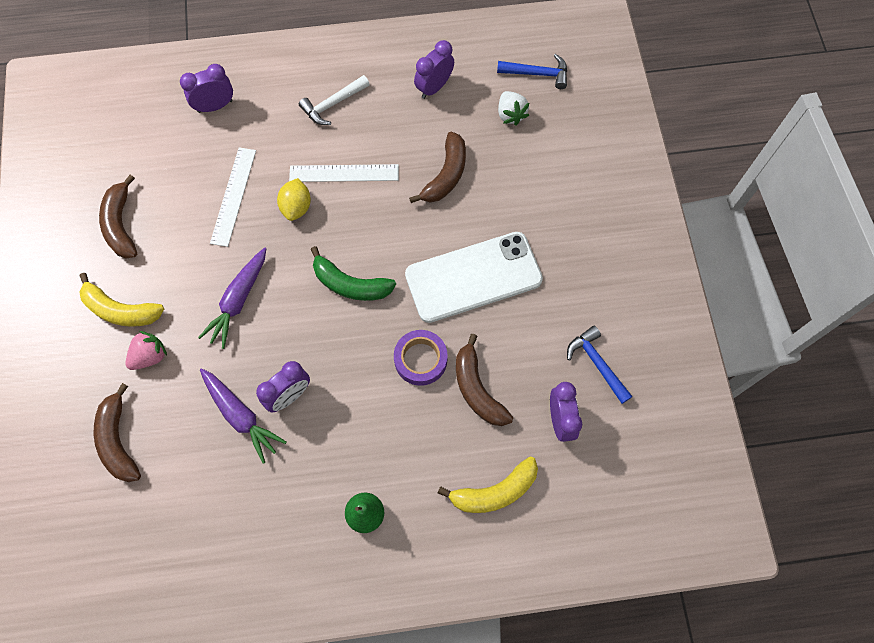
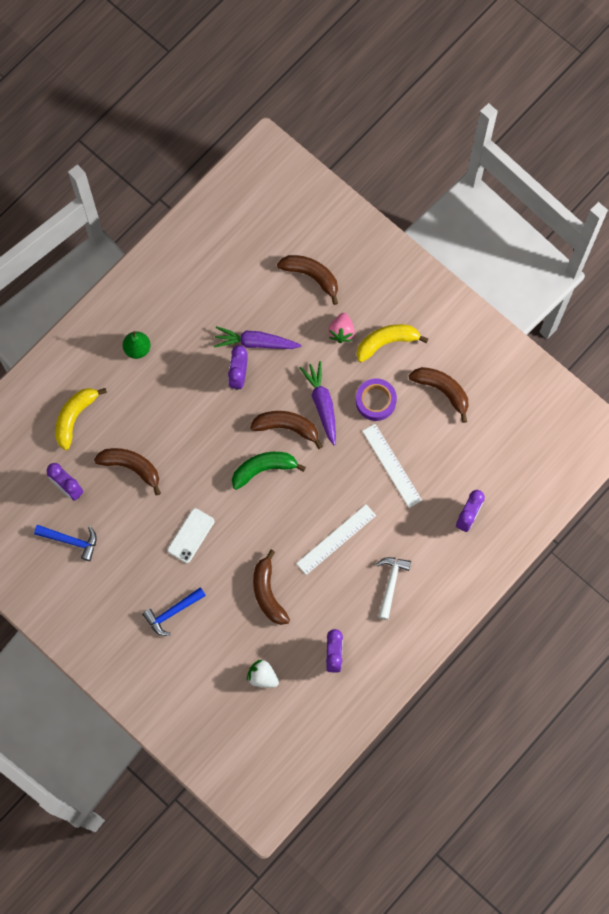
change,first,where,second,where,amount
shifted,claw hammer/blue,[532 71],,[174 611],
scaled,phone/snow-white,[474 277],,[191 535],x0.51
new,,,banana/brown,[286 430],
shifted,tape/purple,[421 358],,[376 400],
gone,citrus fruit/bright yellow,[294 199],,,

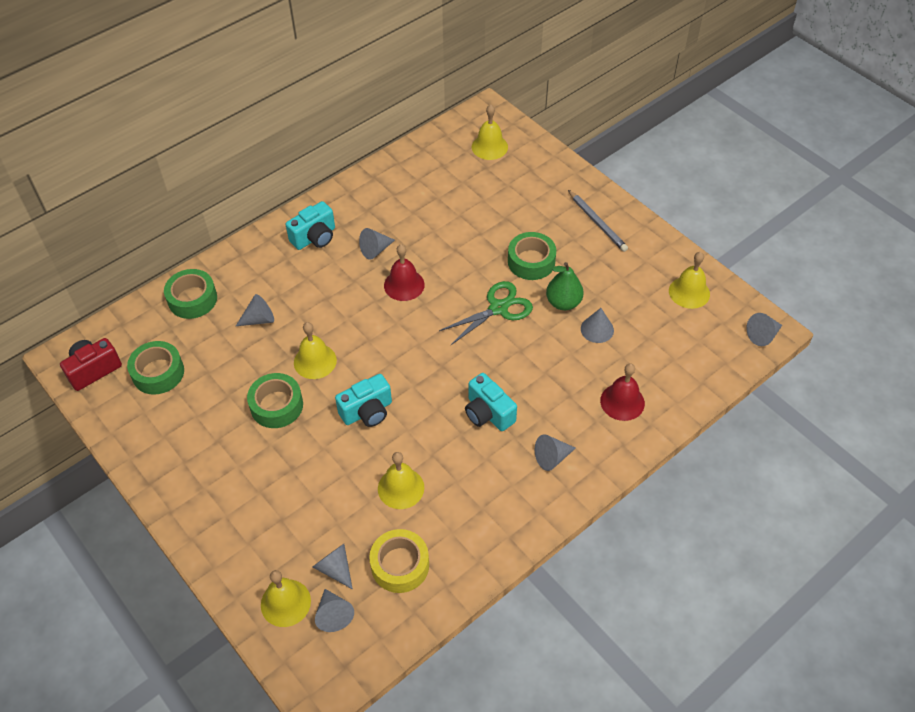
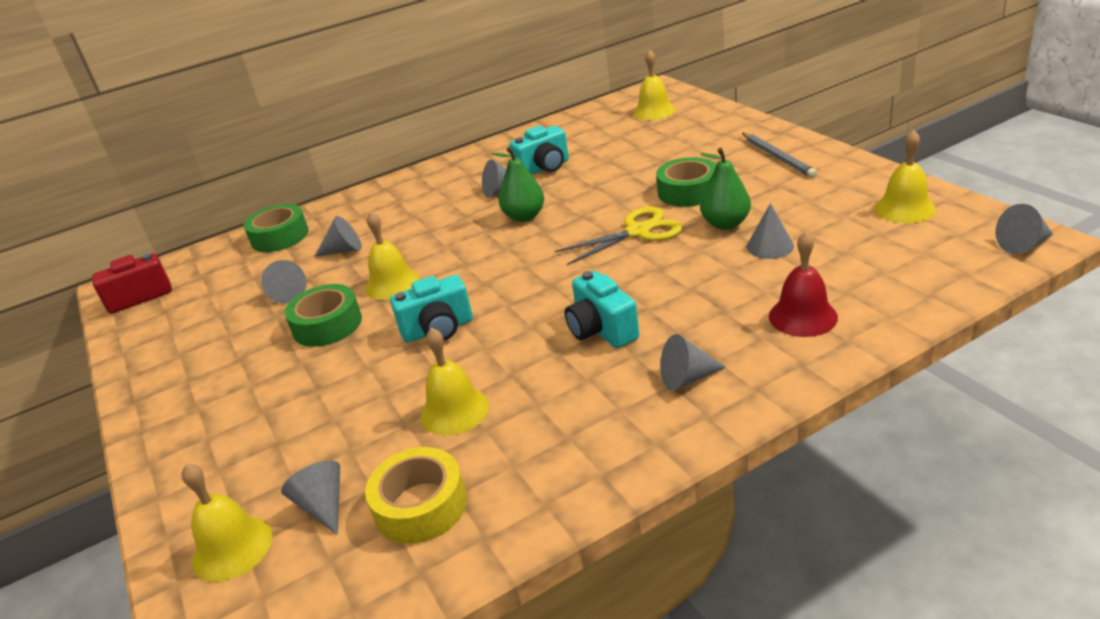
change,first,where,second,where,amount
shifted,cone shape/grey,[334 610],,[283 282],
swapped,school bell/crimson,[404 273],pear/emerald,[517 184],
shifted,compact camera/aqua,[310 225],,[539 150],
repainted,pair of scissors/emerald,[486 313],pair of scissors/bright yellow,[619 235],
gone,tape/emerald,[155 368],,,

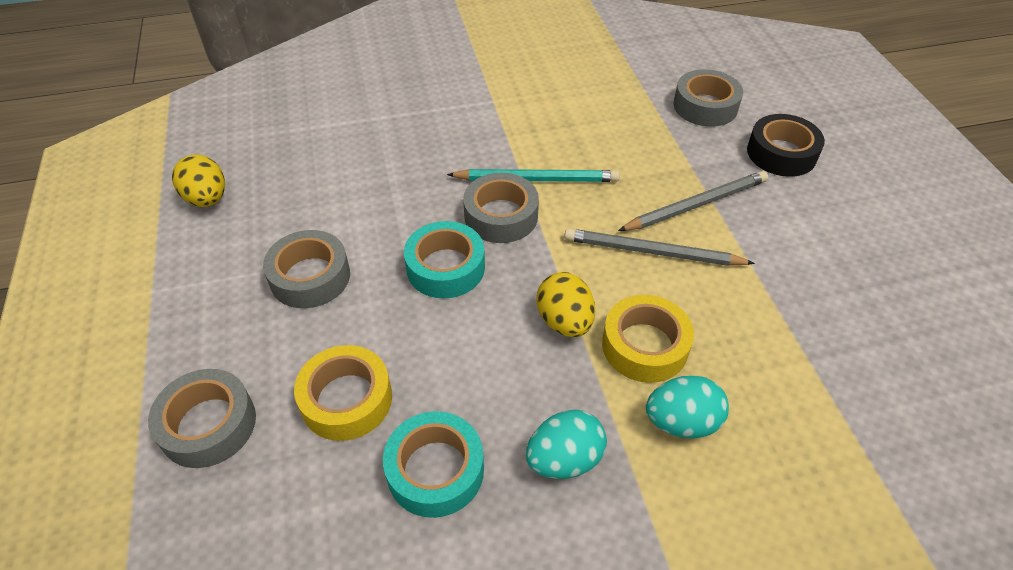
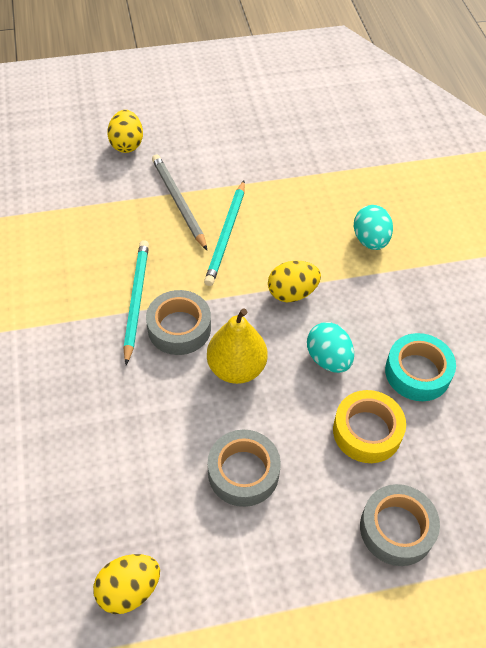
change,first,where,second,where,amount
swapped,tape/jet-black,[786 145],egg/bright yellow,[125 131],
repainted,lead pencil/grey,[659 247],lead pencil/aqua,[224 233],
swapped,tape/aqua,[444 259],pear/bright yellow,[237 346],
shifted,egg/aqua,[566 444],,[330 347],
gone,tape/bright yellow,[648 339],,,
gone,tape/grey,[708 98],,,

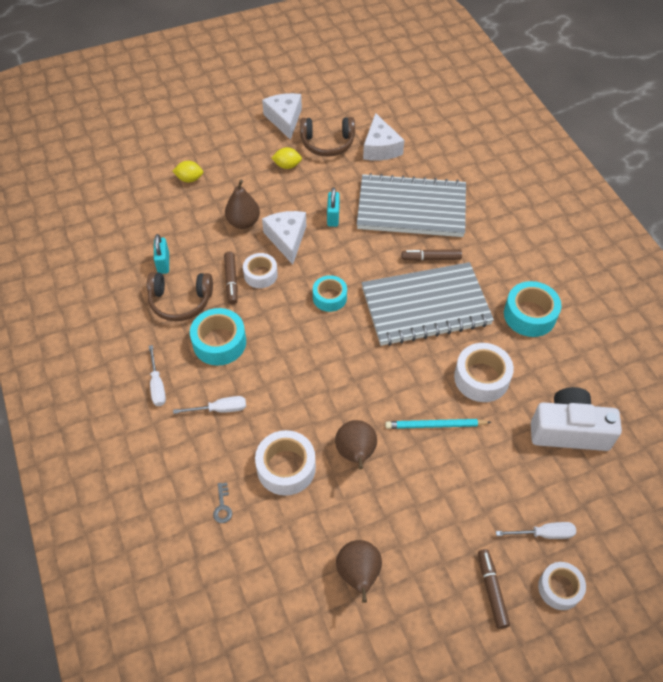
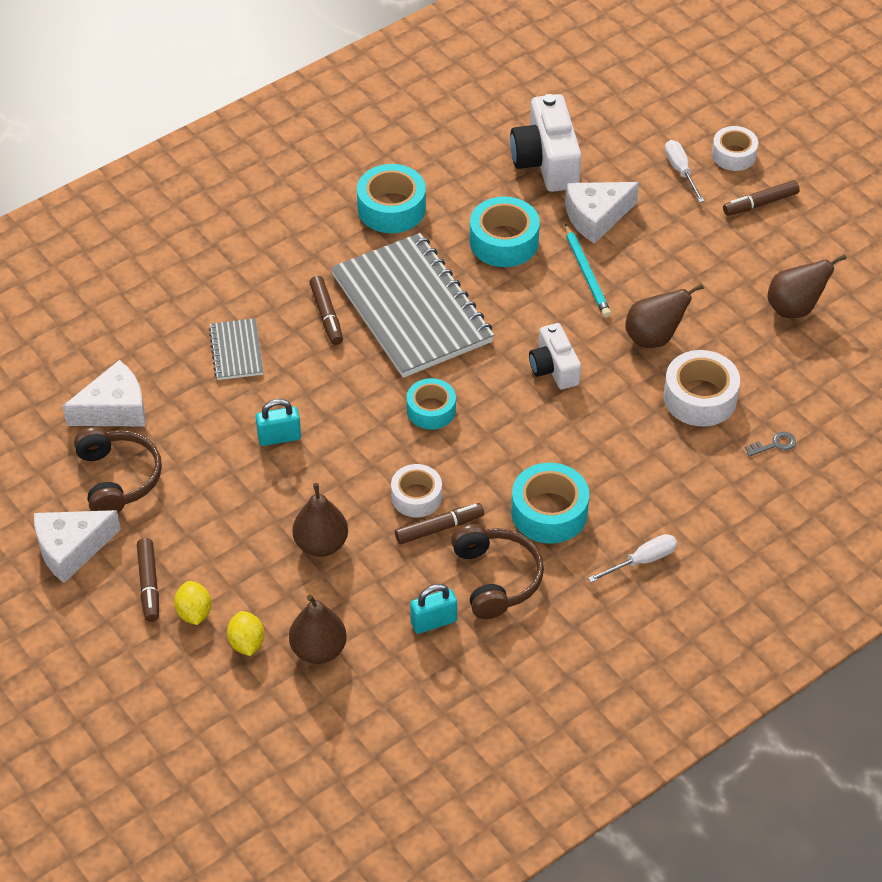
change,first,where,second,where,amount
new,,,marker/brown,[148 580],
shifted,citrus fruit/bright yellow,[286 158],,[192 603],
scaled,notepad/grey,[411 205],,[236 349],x0.45
new,,,pear/brown,[318 629],
repainted,tape/snow-white,[484 372],tape/aqua,[505 232],
new,,,compact camera/snow-white,[555 356],
shifted,piece of cheese/snow-white,[284 238],,[602 213],
gone,flat screwdriver/snow-white,[209 405],,,

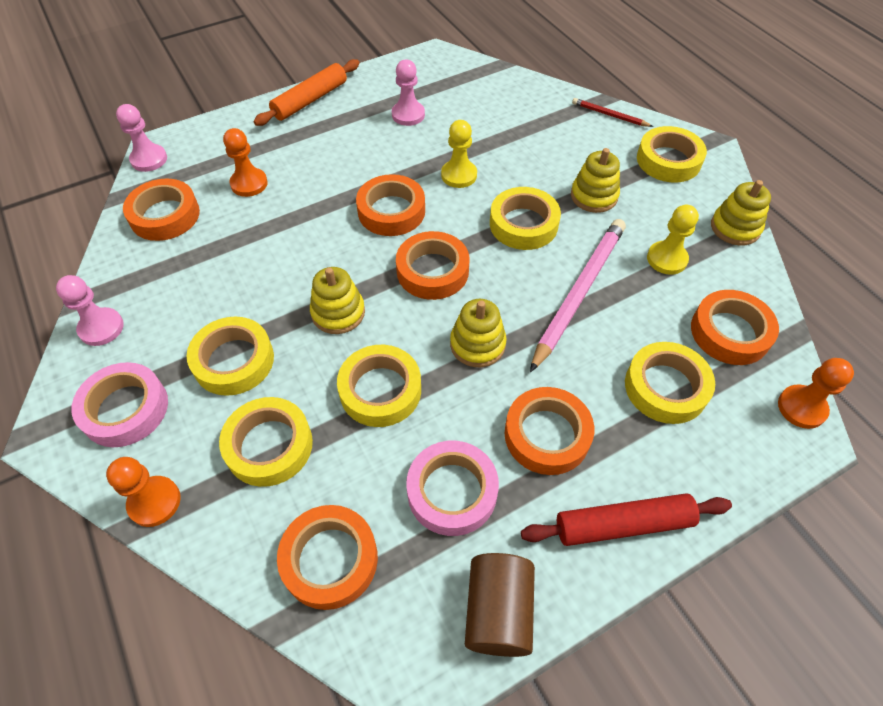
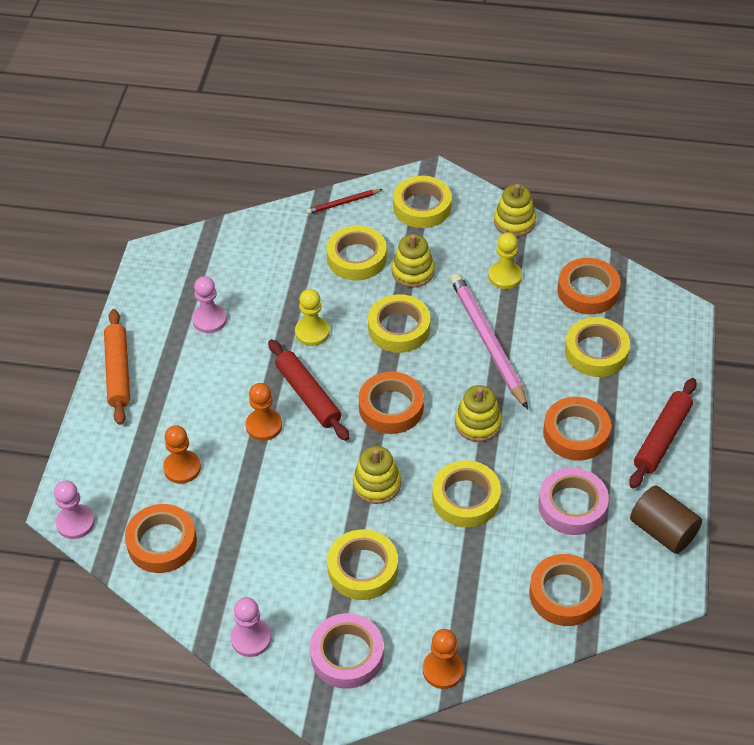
change,first,where,second,where,amount
shifted,game pawn/orange,[816 393],,[264 412],
swapped,tape/orange,[390 205],pastry roller/crimson,[308 390],
shifted,tape/bright yellow,[266 442],,[356 253],

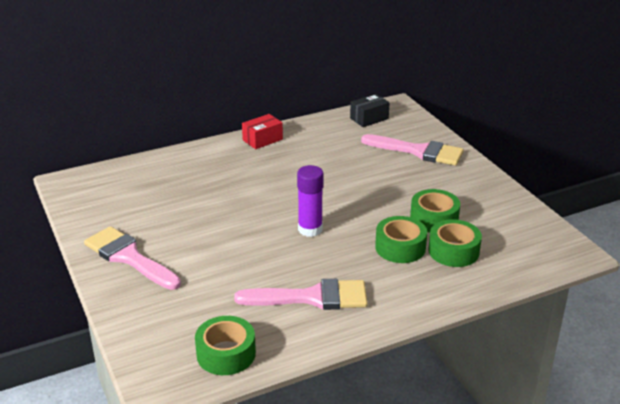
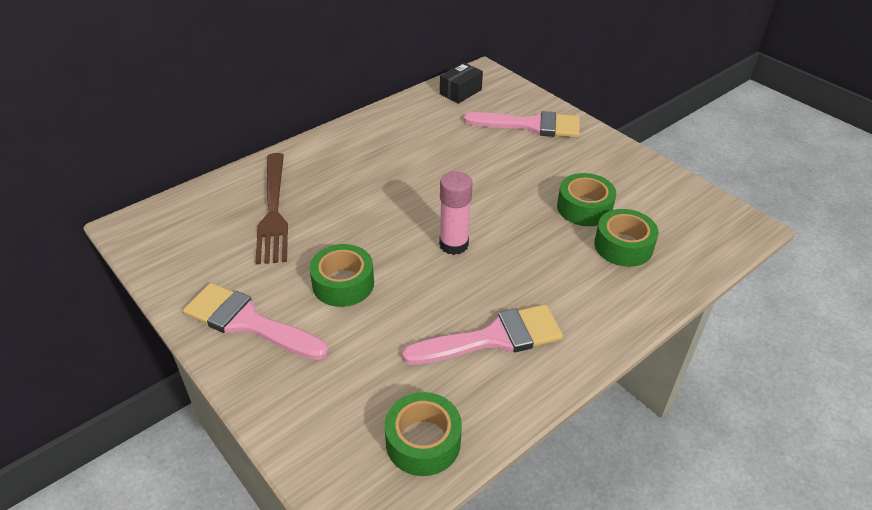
change,first,where,second,where,amount
new,,,fork/brown,[271 209],
shifted,tape/emerald,[401 239],,[342 275],
repainted,glue/purple,[310 201],glue/rosy,[456 213],
gone,parcel/crimson,[262 131],,,

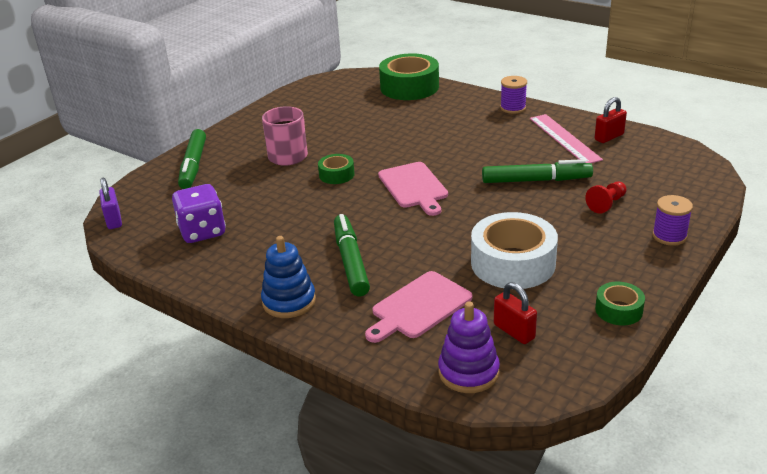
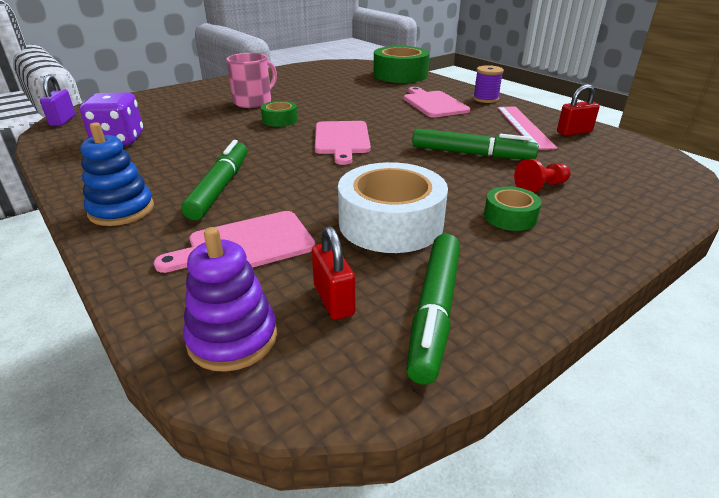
change,first,where,second,where,amount
new,,,chopping board/rosy,[437 102],
shifted,marker/emerald,[192 159],,[433 309],
shifted,tape/emerald,[620 303],,[512 208],
gone,spool/purple,[672 220],,,

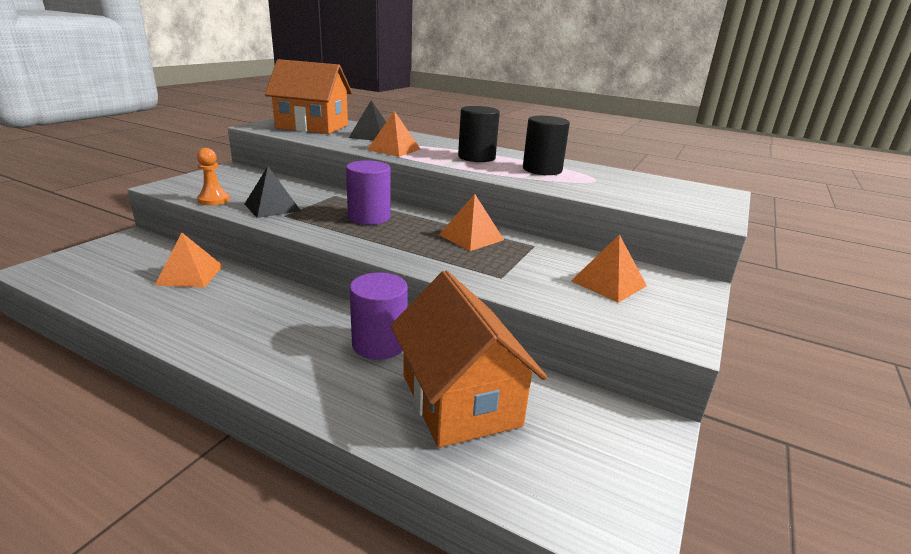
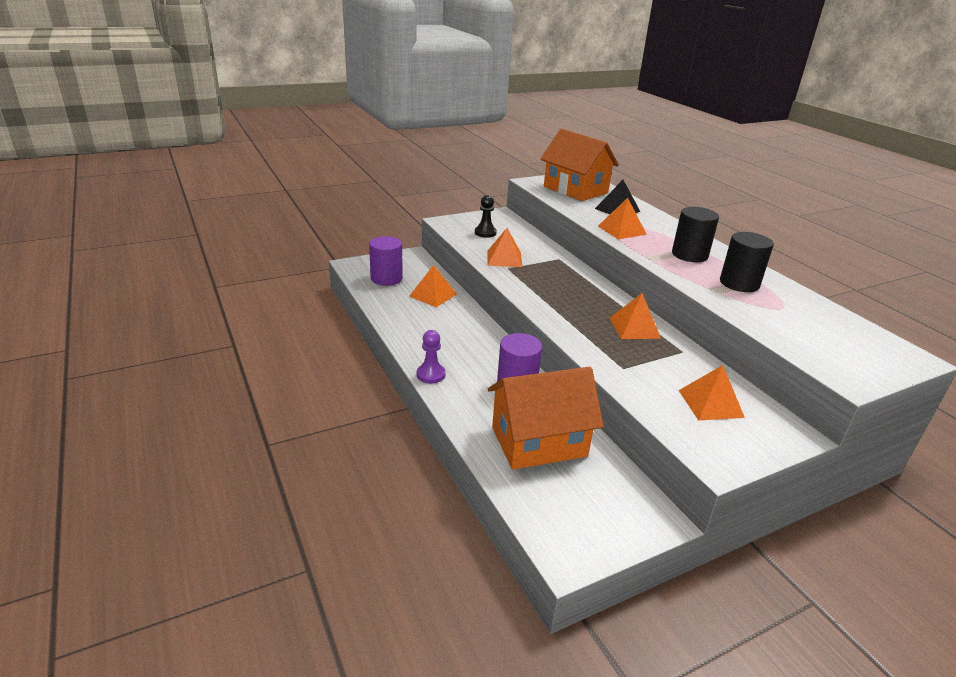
change,first,where,second,where,amount
shifted,solid cylinder/purple,[368 193],,[386 261],
new,,,game pawn/purple,[431 357],
new,,,game pawn/jet-black,[486 216],
repainted,pyramid shape/jet-black,[273 192],pyramid shape/orange,[504 247],
rotated,cottage/orange,[469 359],,[546 418],60 degrees clockwise
gone,game pawn/orange,[213 176],,,

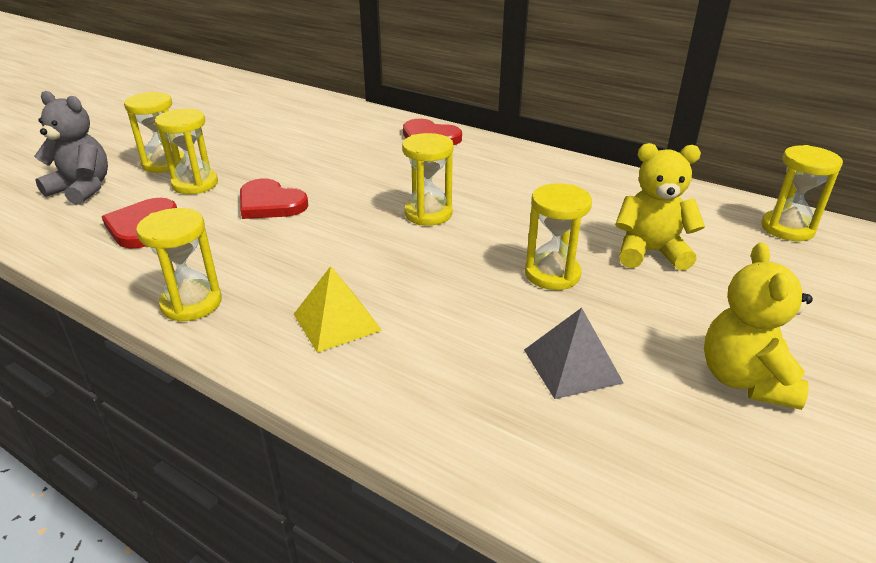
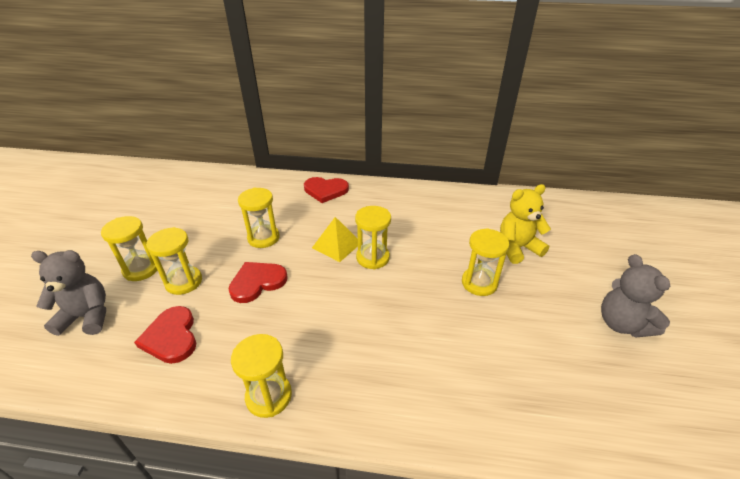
change,first,where,second,where,amount
rotated,love heart/crimson,[274 199],,[258 282],135 degrees clockwise
shifted,sand timer/bright yellow,[802 193],,[259 218],
shifted,pyramid shape/bright yellow,[338 309],,[335 239],
repainted,teddy/bright yellow,[758 326],teddy/grey,[635 296],
gone,pyramid shape/grey,[573 353],,,

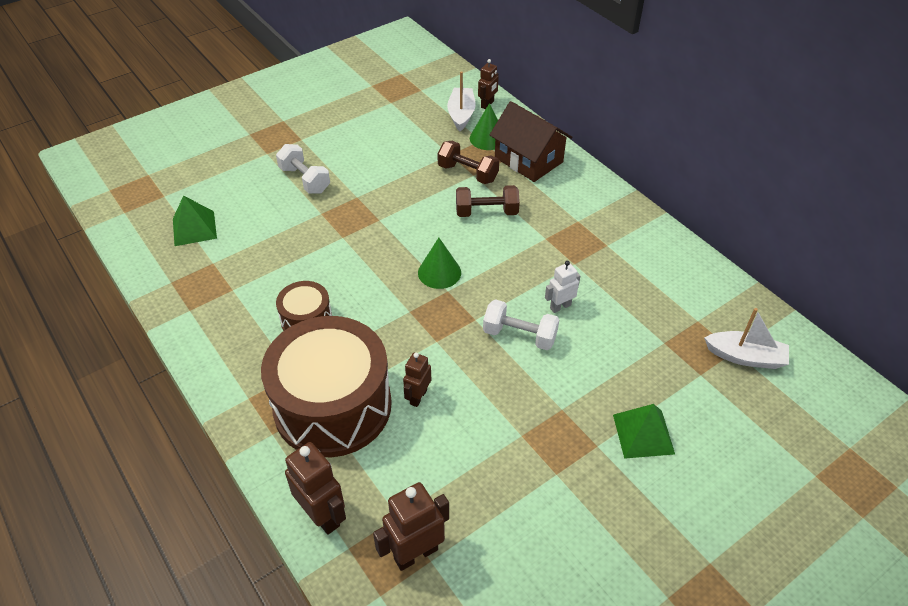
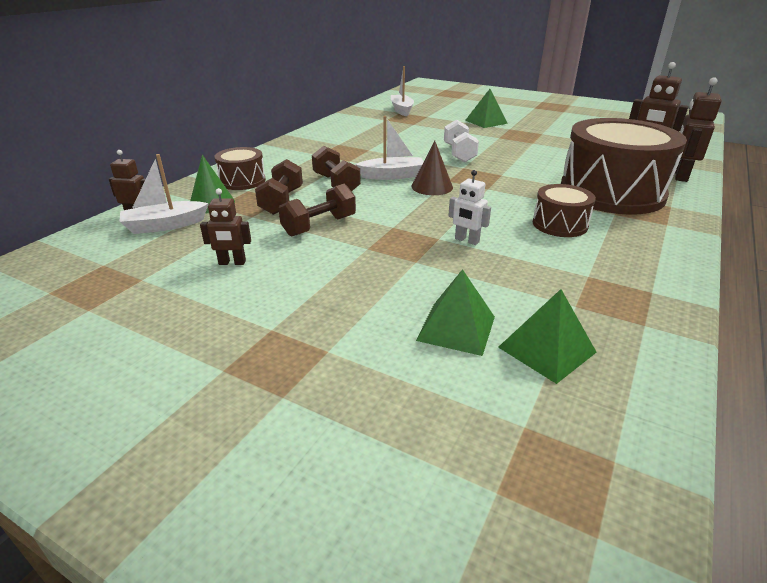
change,first,where,second,where,amount
shifted,robot/brown,[417 380],,[225 226],
swapped,cottage/brown,[531 141],snare drum/brown,[240 168],
new,,,free weight/brown,[317 210],
new,,,boat/snow-white,[389 148],
repainted,cone shape/emerald,[439 263],cone shape/brown,[432 168],
new,,,pyramid shape/emerald,[455 312],
shifted,robot/snow-white,[562 287],,[469 207],
gone,free weight/snow-white,[303 169],,,

